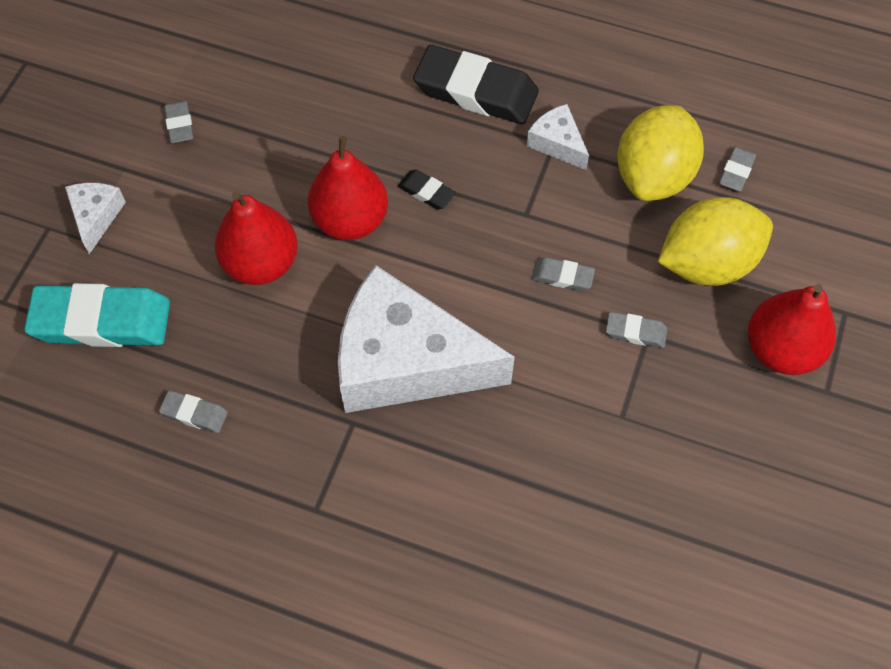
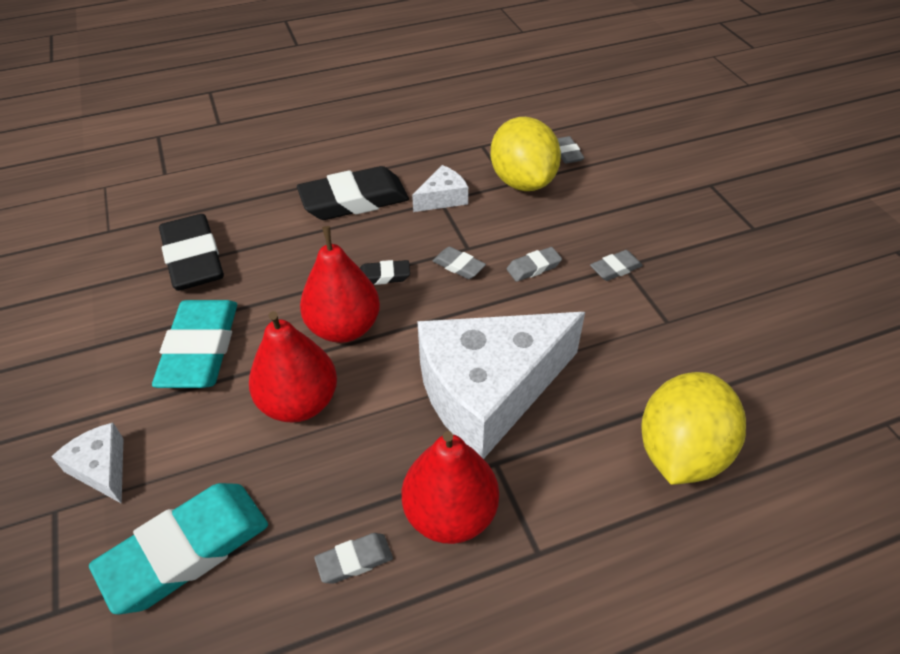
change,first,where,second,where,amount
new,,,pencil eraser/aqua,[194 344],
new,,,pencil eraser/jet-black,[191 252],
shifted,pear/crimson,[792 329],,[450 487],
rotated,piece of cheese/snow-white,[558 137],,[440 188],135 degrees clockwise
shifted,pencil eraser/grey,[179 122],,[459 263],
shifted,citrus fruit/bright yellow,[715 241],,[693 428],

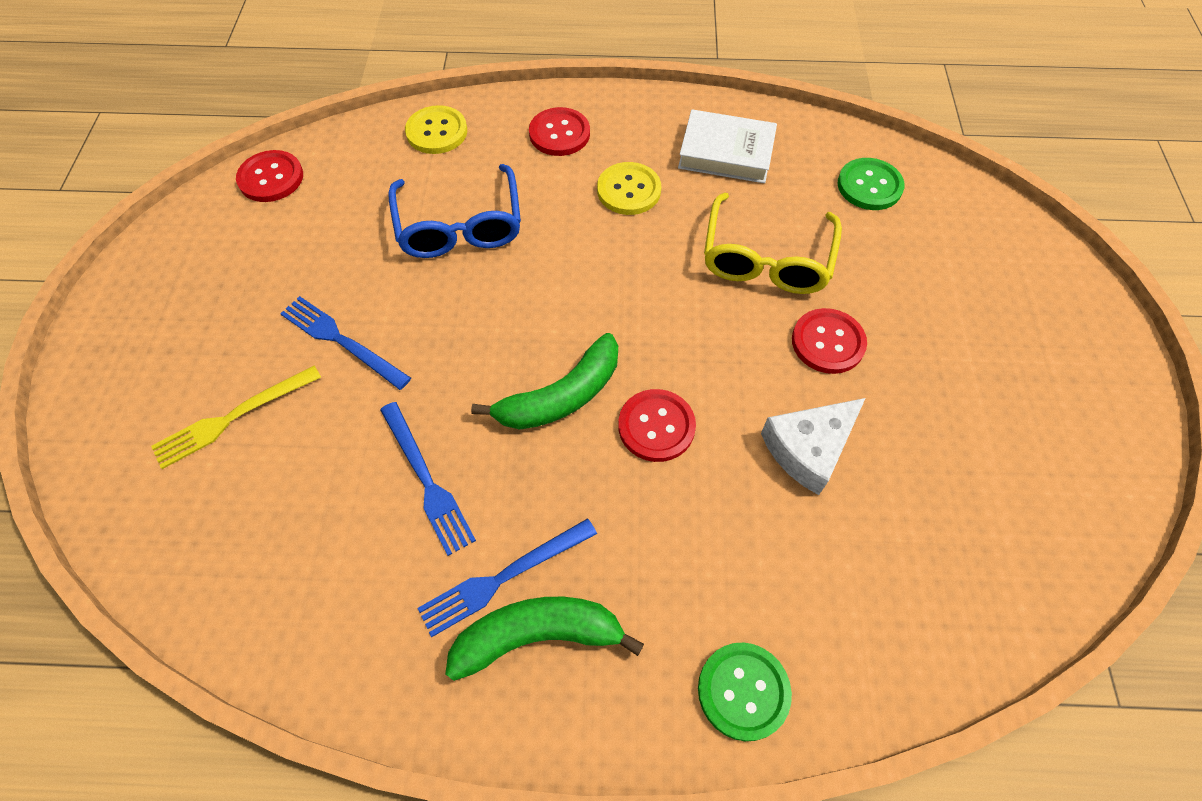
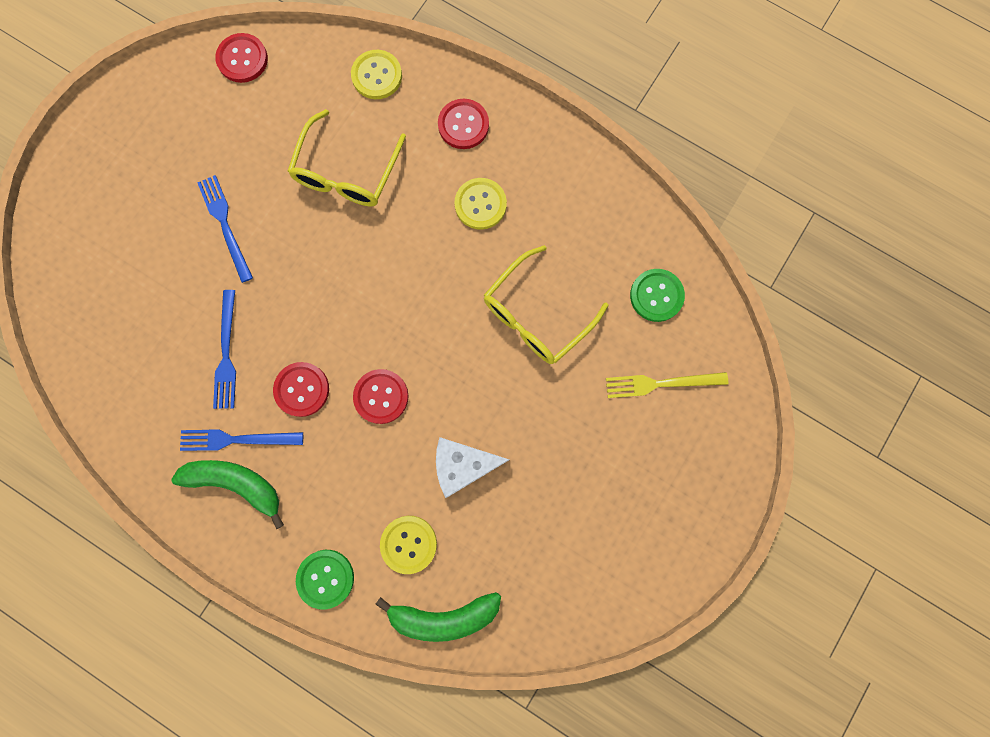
change,first,where,second,where,amount
shifted,shirt button/crimson,[829 341],,[301 389],
repainted,eyeglasses/blue,[454 211],eyeglasses/bright yellow,[347 158],
shifted,banana/emerald,[544 381],,[438 617],
new,,,shirt button/bright yellow,[408 545],
shifted,fork/bright yellow,[236 417],,[667 385],
gone,hardcover/snow-white,[727 146],,,

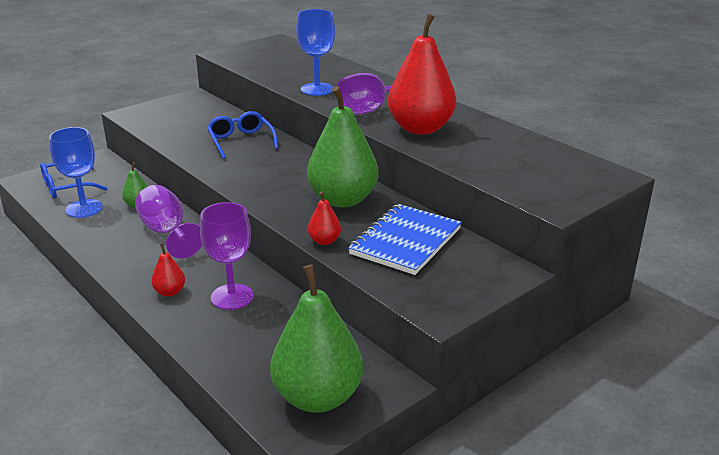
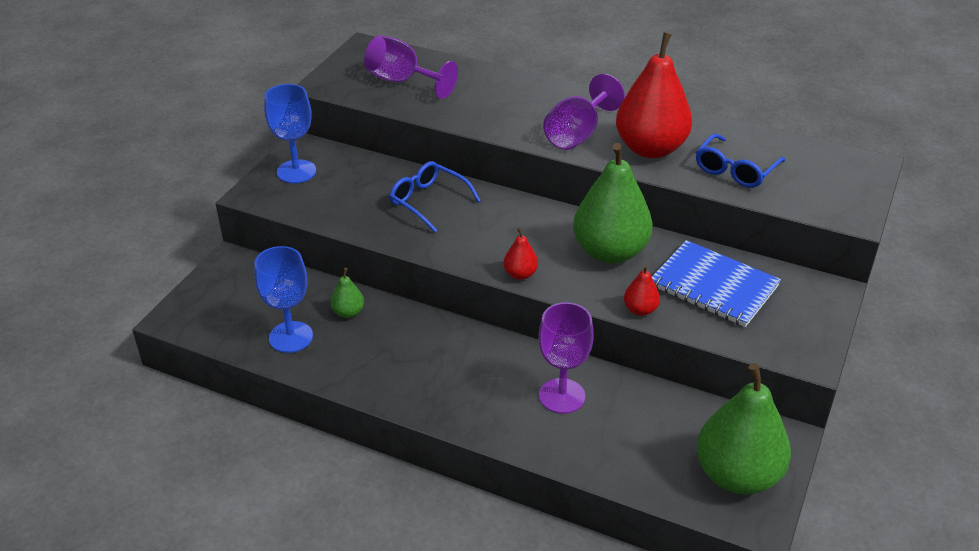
change,first,where,second,where,amount
shifted,goblet/blue,[315 52],,[290 133],
shifted,goblet/purple,[168 222],,[411 67],
shifted,pear/crimson,[168 270],,[520 253],
rotated,notepad/blue,[405 239],,[716 283],60 degrees counterclockwise
shifted,eyeglasses/blue,[73 180],,[740 161],

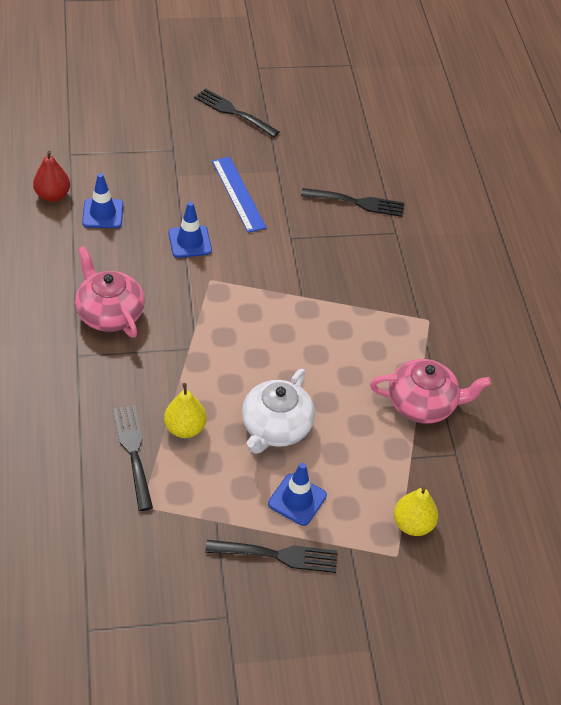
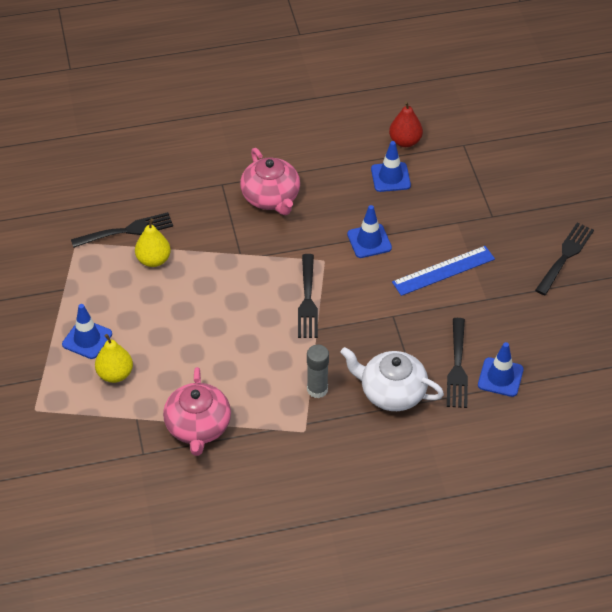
change,first,where,second,where,amount
shifted,pear/bright yellow,[416 511],,[114 358],
rotated,china teapot/rosy,[110 292],,[270 181],105 degrees clockwise
shifted,fork/jet-black,[271 556],,[308 296],
new,,,glue/grey,[318 371],
shifted,china teapot/snow-white,[278 411],,[392 379],
new,,,road cone/blue,[501 369],

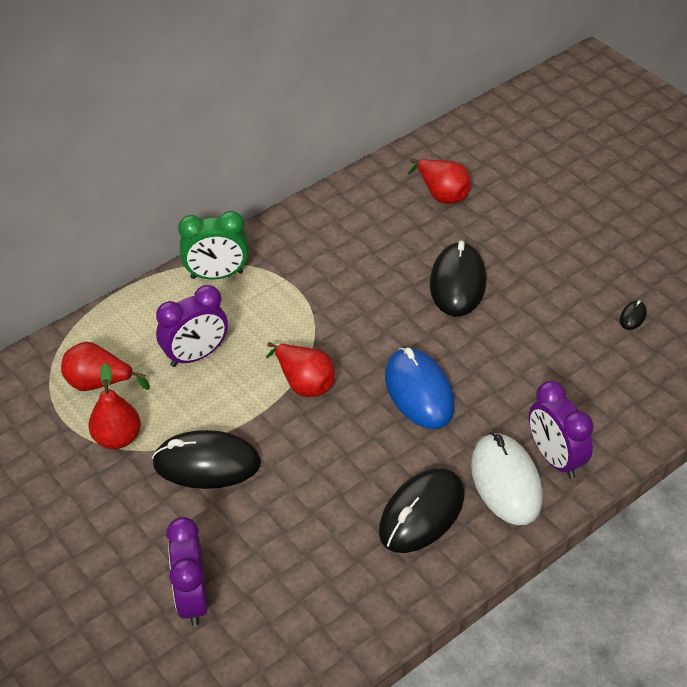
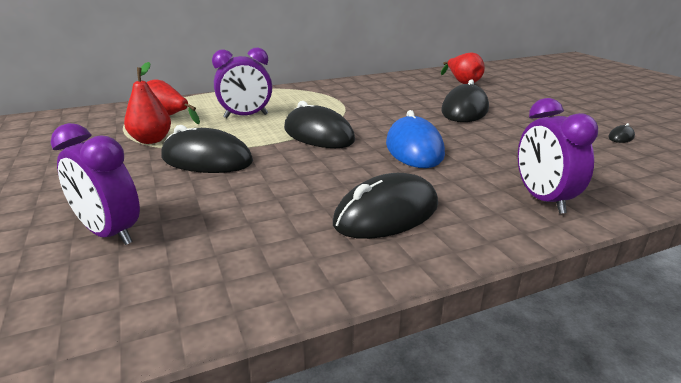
change,first,where,second,where,amount
rotated,clock/purple,[187 571],,[95 184],60 degrees counterclockwise
swapped,pear/crimson,[300 369],PC mouse/jet-black,[319 124],
gone,clock/emerald,[213 245],,,
gone,PC mouse/snow-white,[507 479],,,

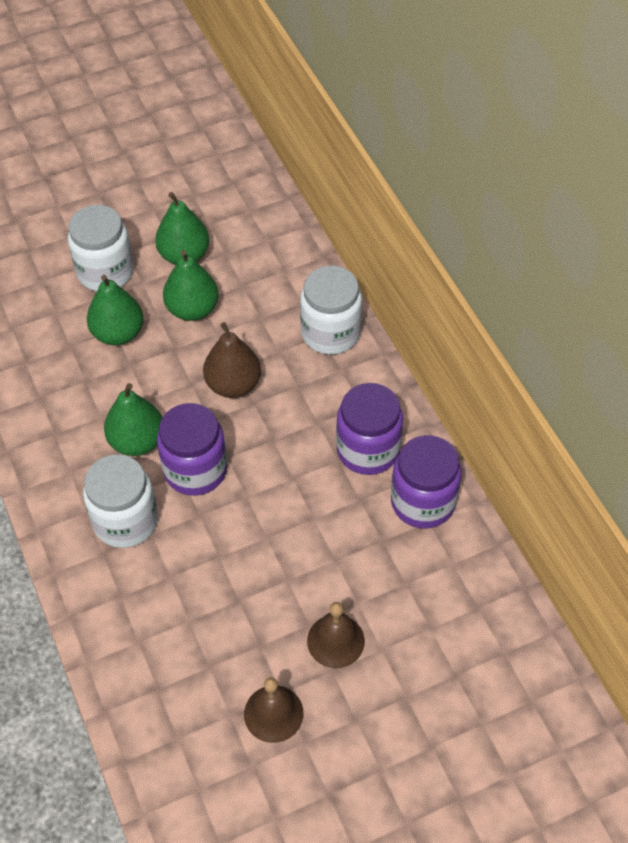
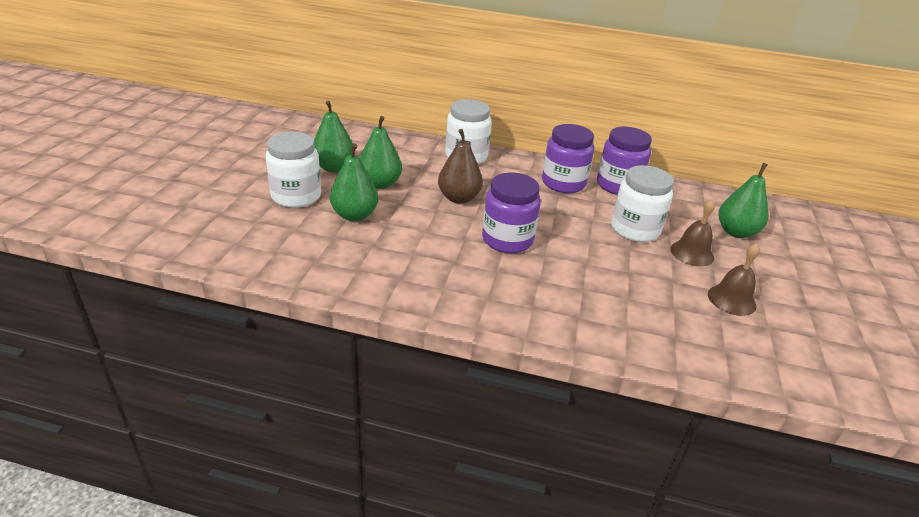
change,first,where,second,where,amount
shifted,jar/snow-white,[120 501],,[642 203],
shifted,pear/emerald,[133 419],,[743 200],

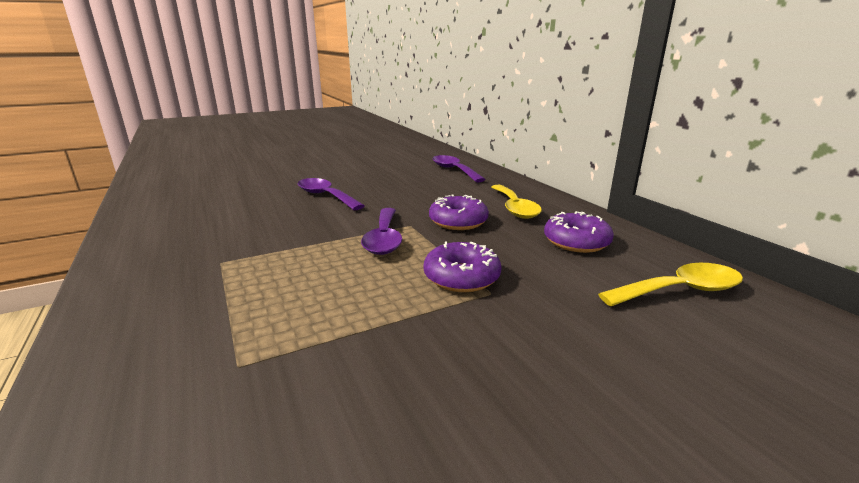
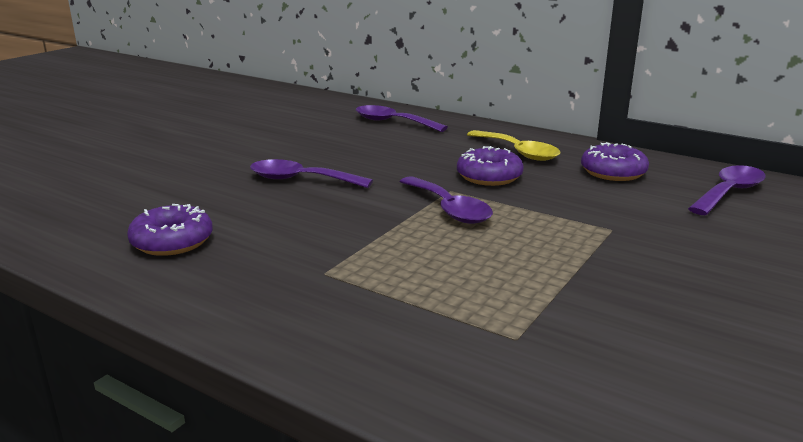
change,first,where,second,where,amount
shifted,donut/purple,[463 267],,[170 230],
repainted,tablespoon/bright yellow,[670 284],tablespoon/purple,[727 190],

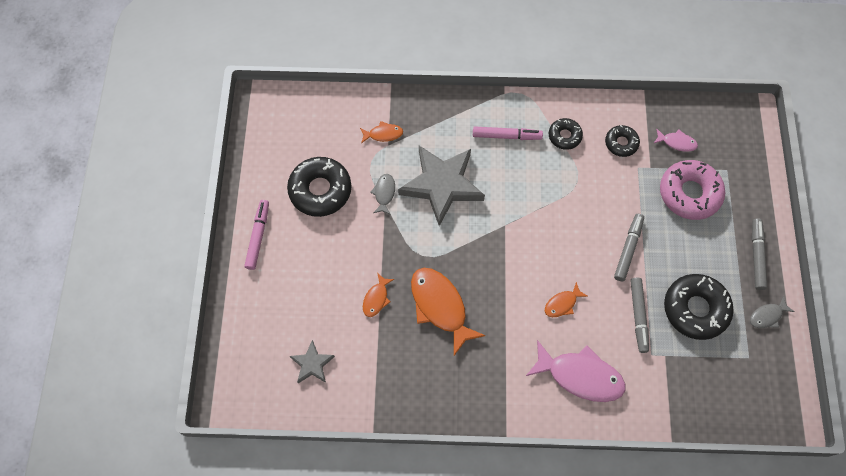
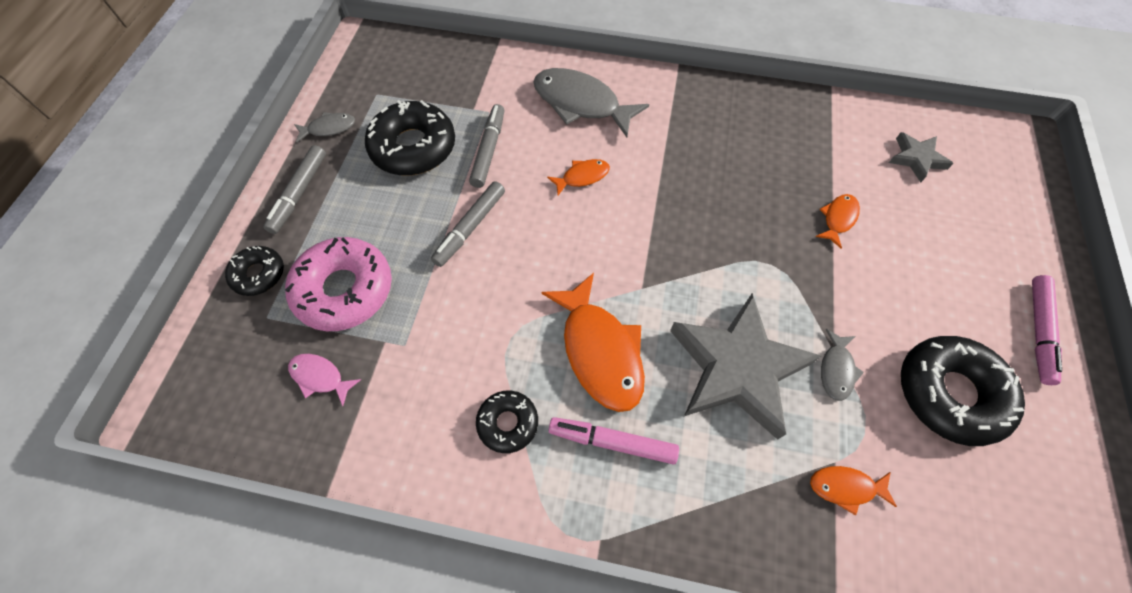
change,first,where,second,where,amount
shifted,donut/jet-black,[622 141],,[254 271],
repainted,toy fish/rosy,[576 371],toy fish/grey,[591 102],
shifted,toy fish/orange,[448 312],,[593 342],

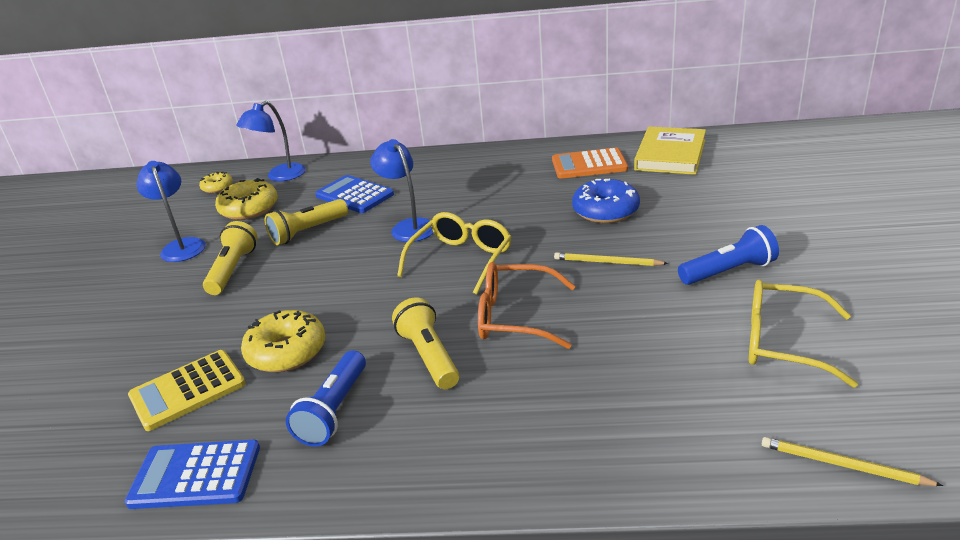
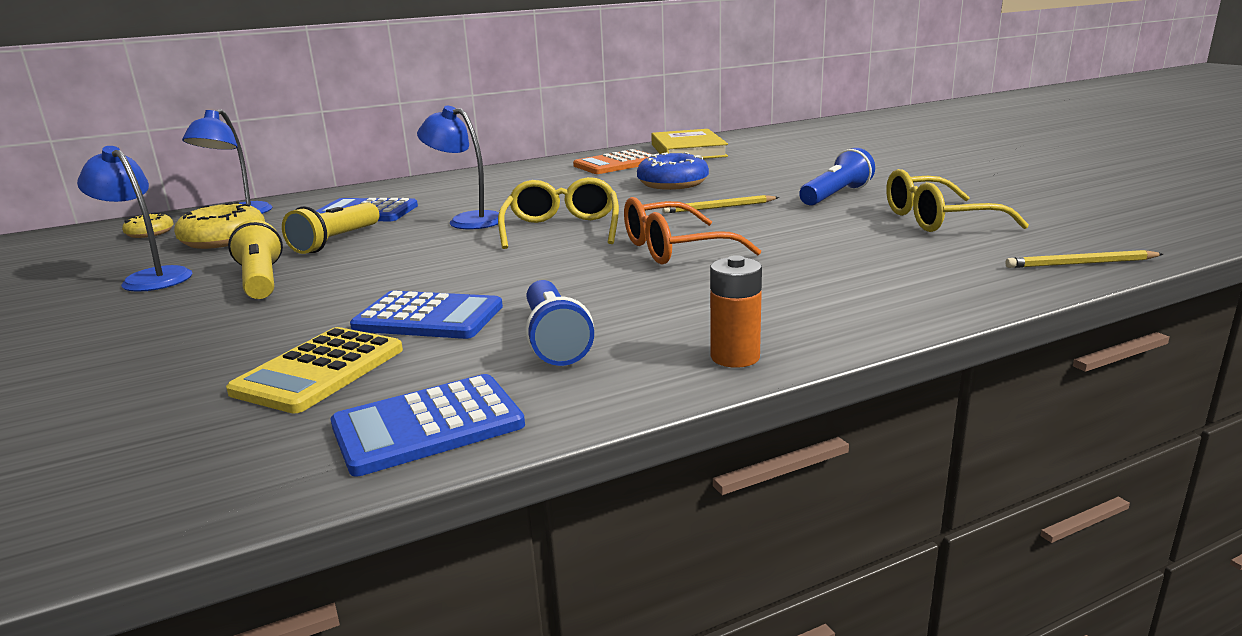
change,first,where,second,where,amount
swapped,donut/bright yellow,[283 341],calculator/blue,[426 315],
new,,,power cell/orange,[736 311],
gone,torch/bright yellow,[425 343],,,

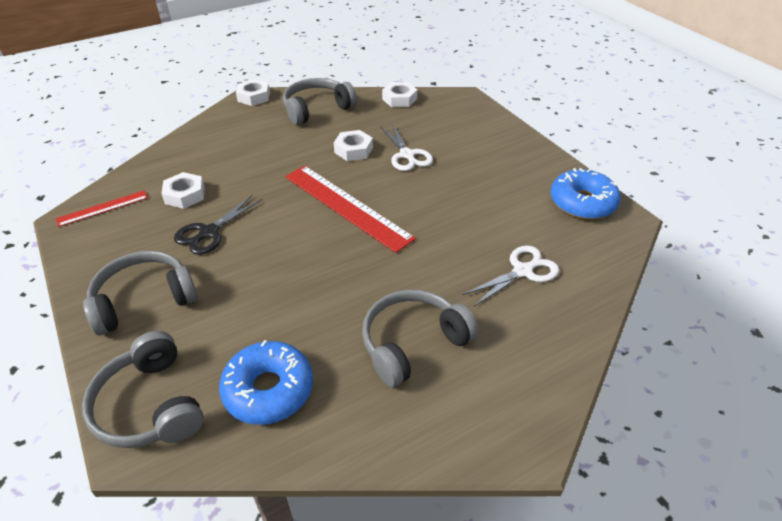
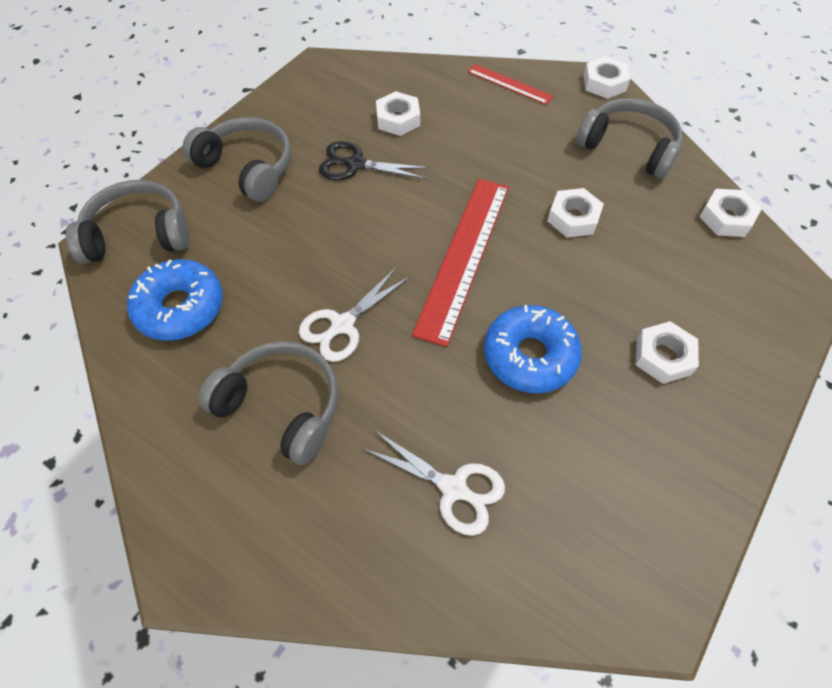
change,first,where,second,where,amount
rotated,headphones/grey,[143 389],,[127 222],45 degrees clockwise
shifted,pair of scissors/snow-white,[406 147],,[354 314],
shifted,ruler/crimson,[102 208],,[510 84],
shifted,donut/blue,[585 194],,[533 349],
new,,,hexagon nut/snow-white,[667 352],

